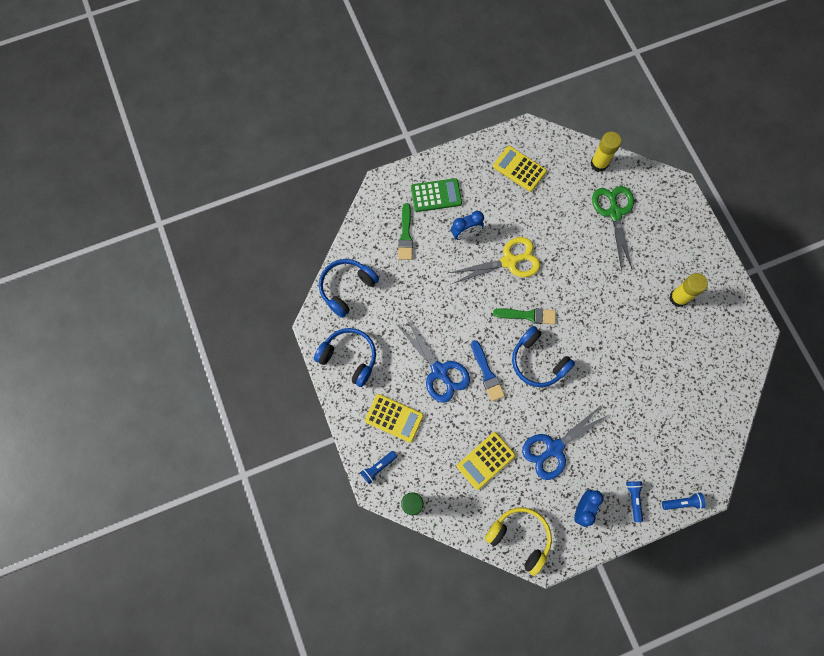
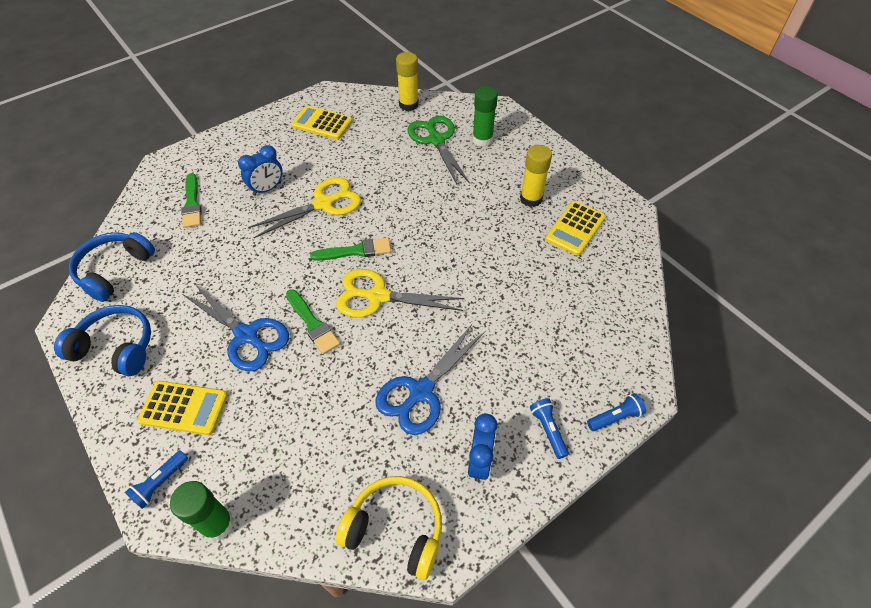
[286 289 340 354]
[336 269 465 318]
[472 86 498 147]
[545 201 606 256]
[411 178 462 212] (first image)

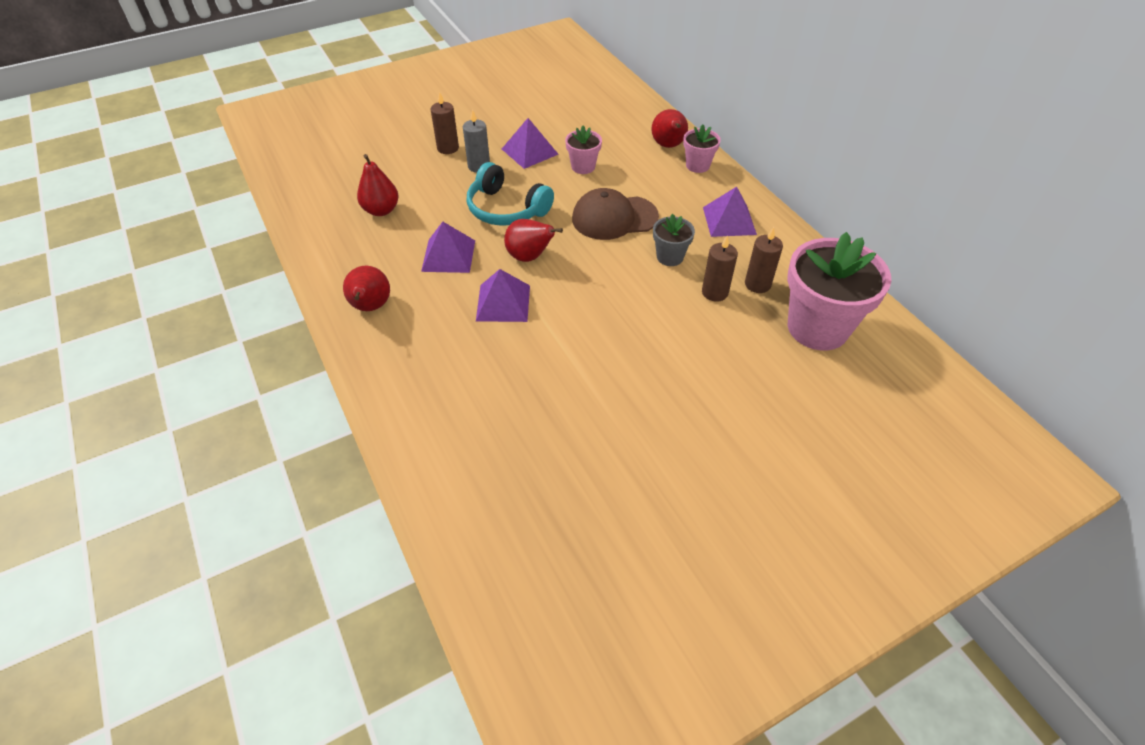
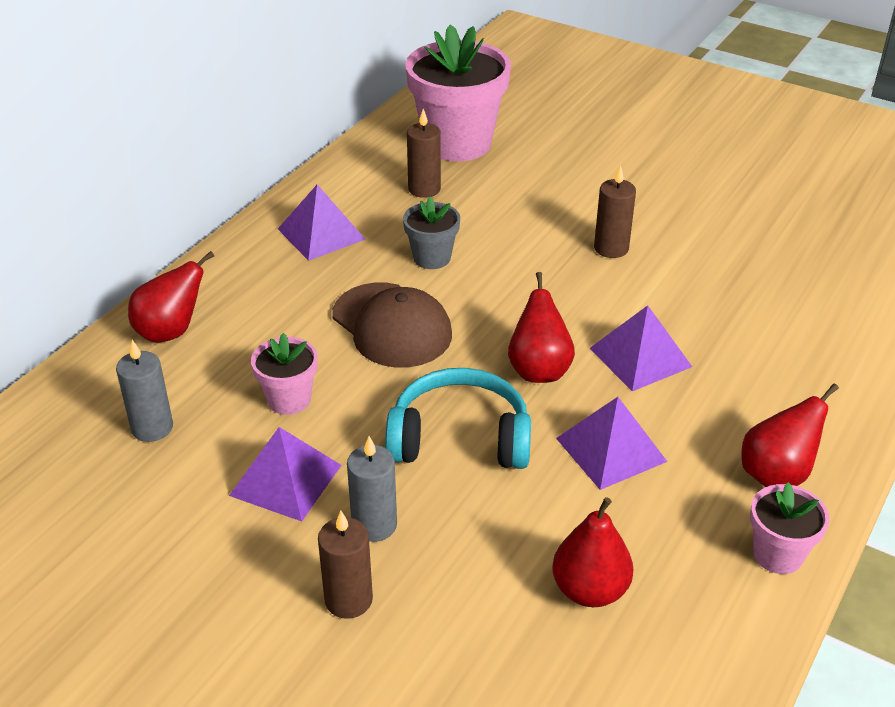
[116 340 173 442]
[385 368 531 469]
[594 165 636 258]
[750 482 829 574]

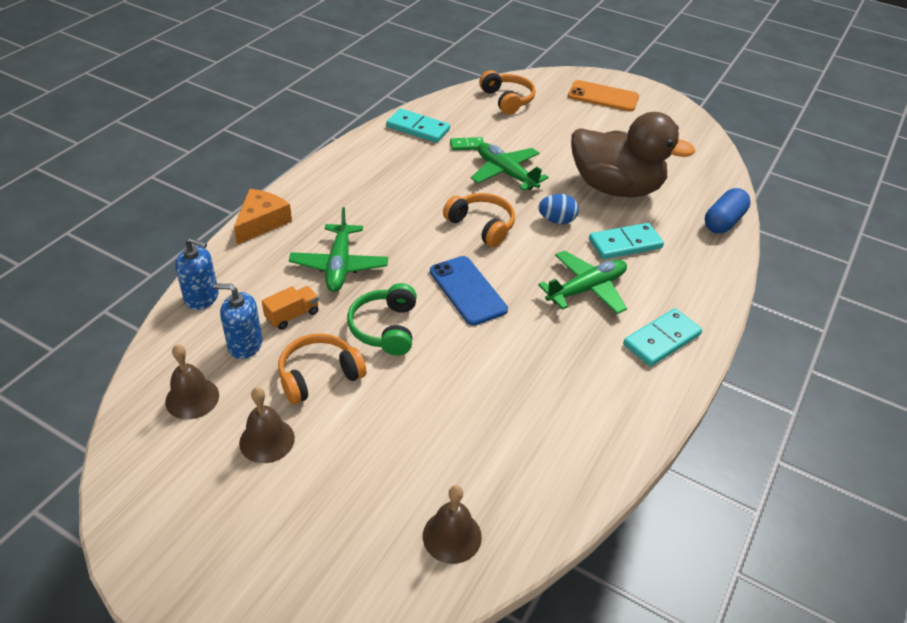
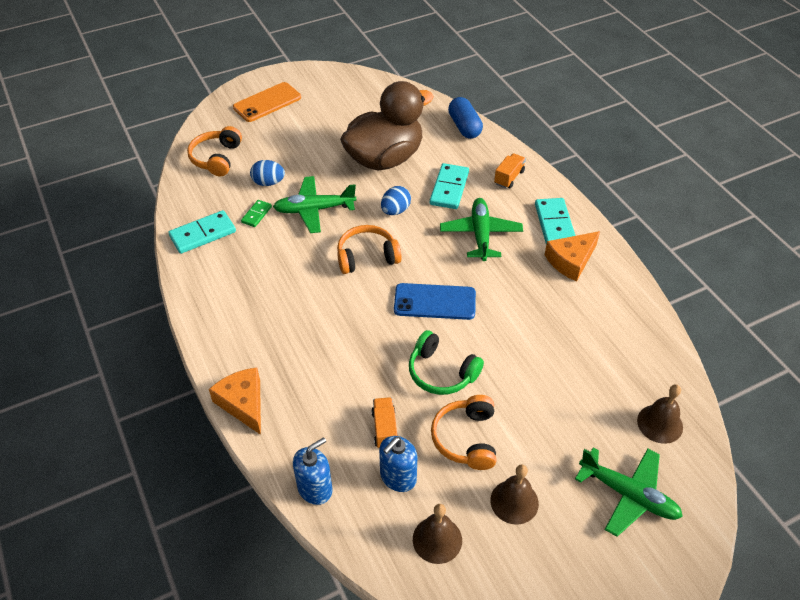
[187 126 242 176]
[250 160 285 186]
[494 153 526 189]
[545 231 600 281]
[575 447 683 537]

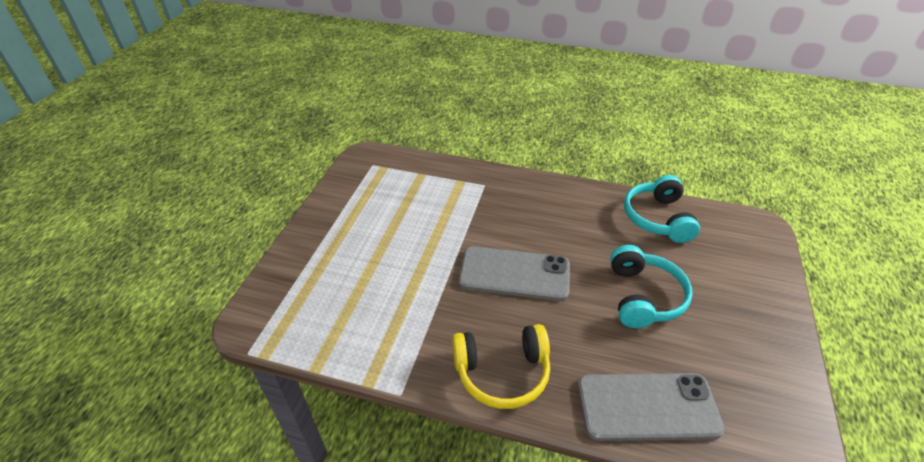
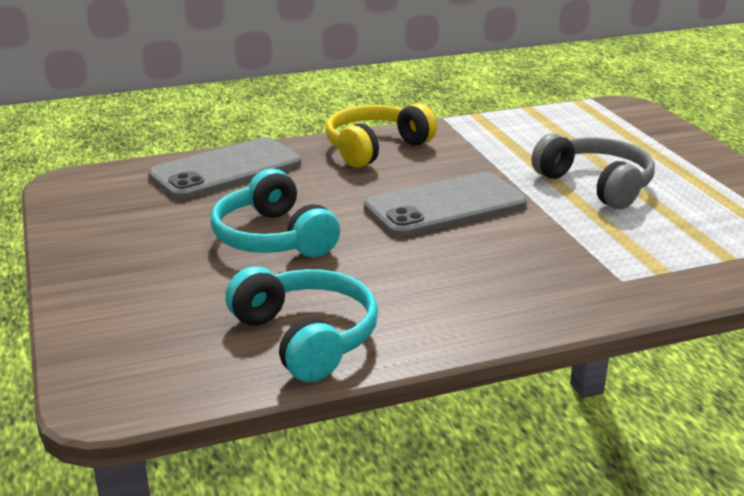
[532 133 655 209]

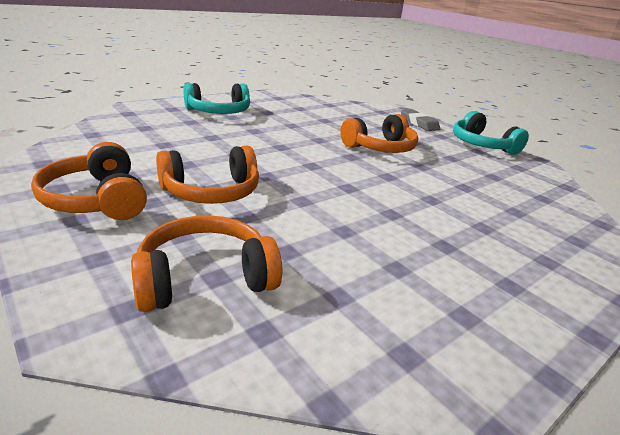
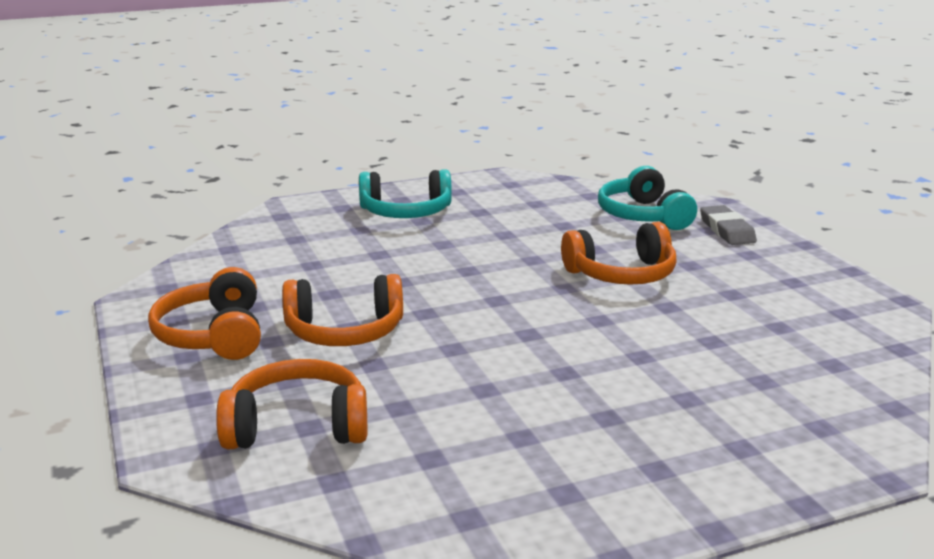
[598 166 697 230]

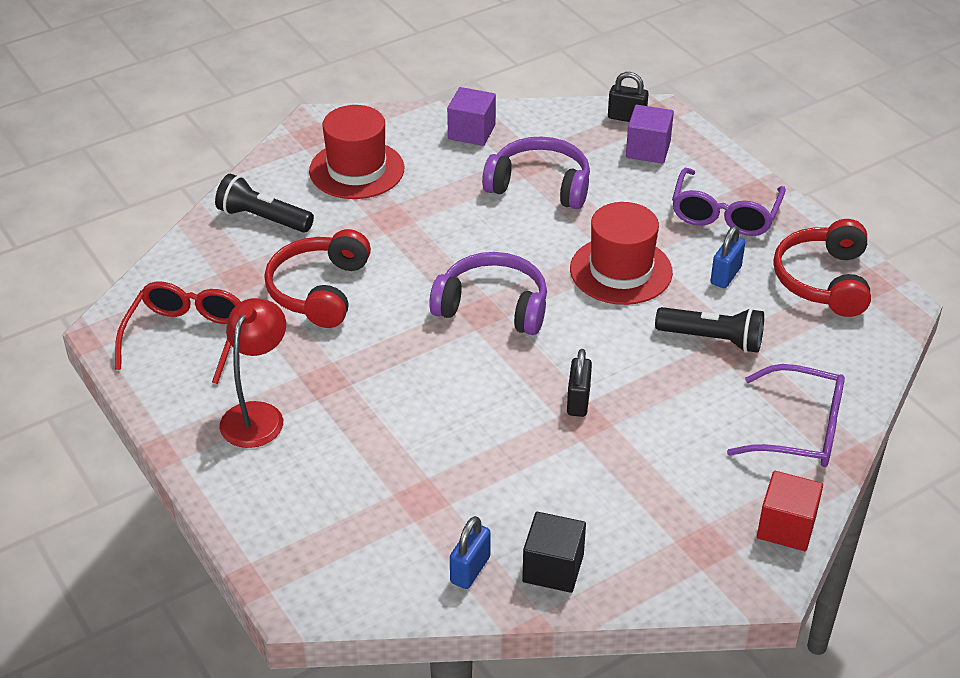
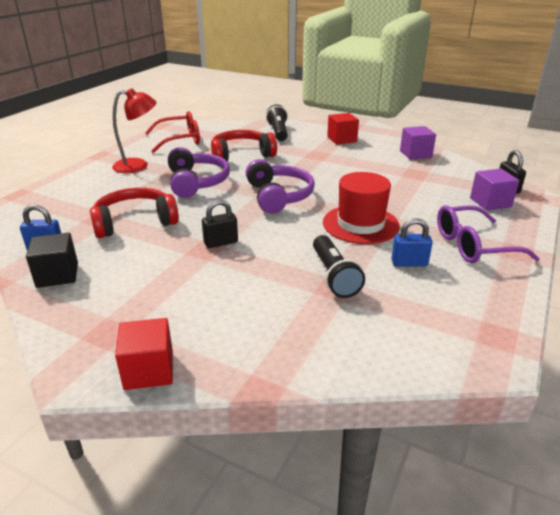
[90 188 179 238]
[168 147 230 198]
[327 113 359 145]
[727 364 845 467] (first image)

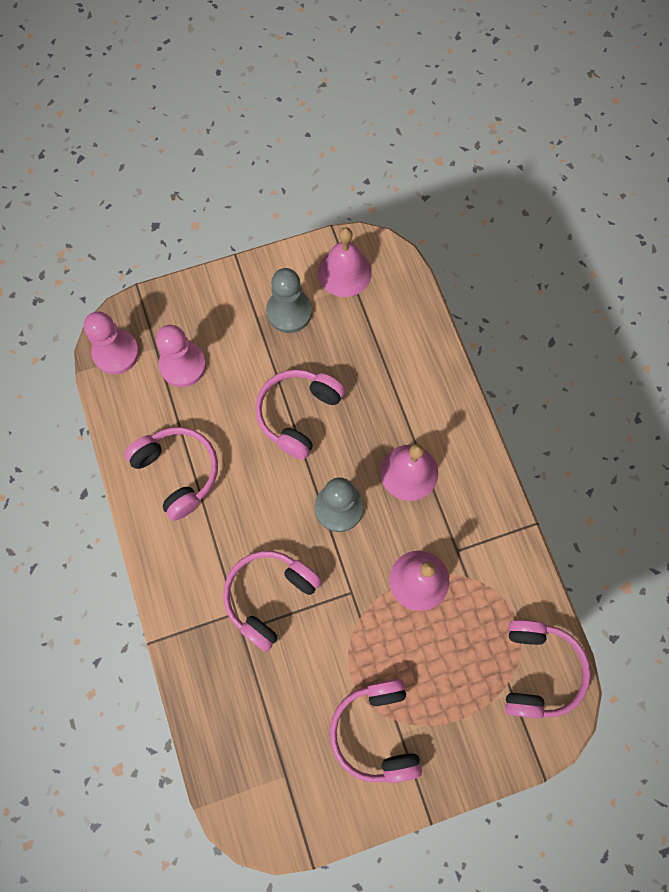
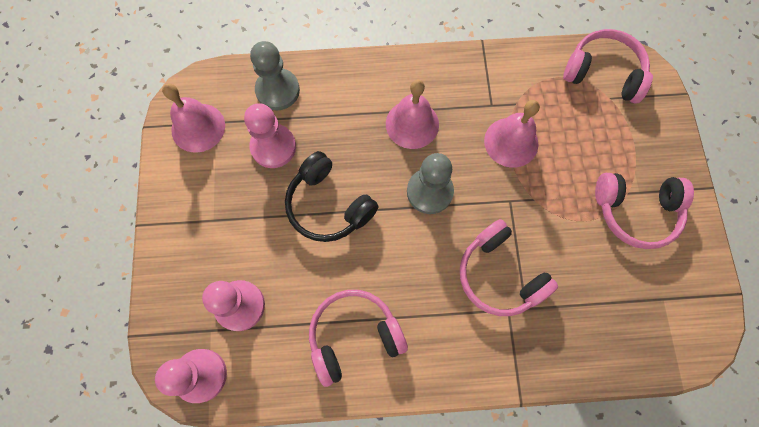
[244 103 296 168]
[250 41 300 111]
[285 151 379 242]

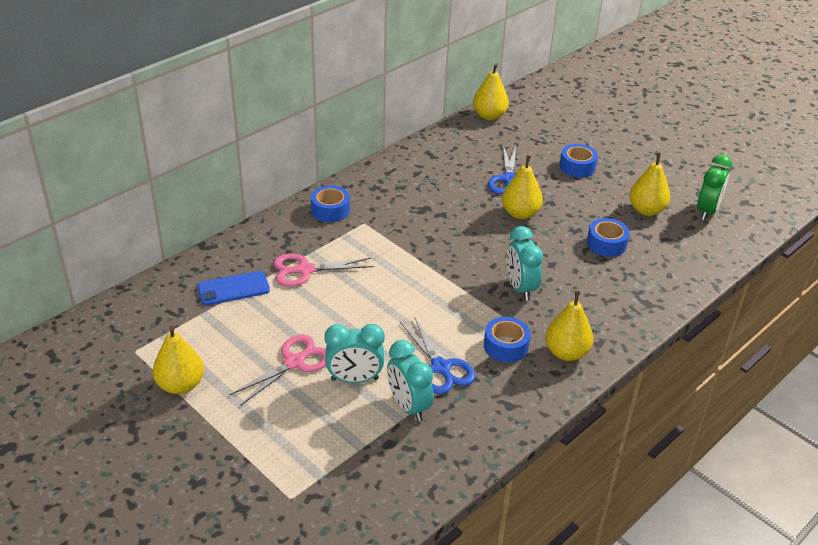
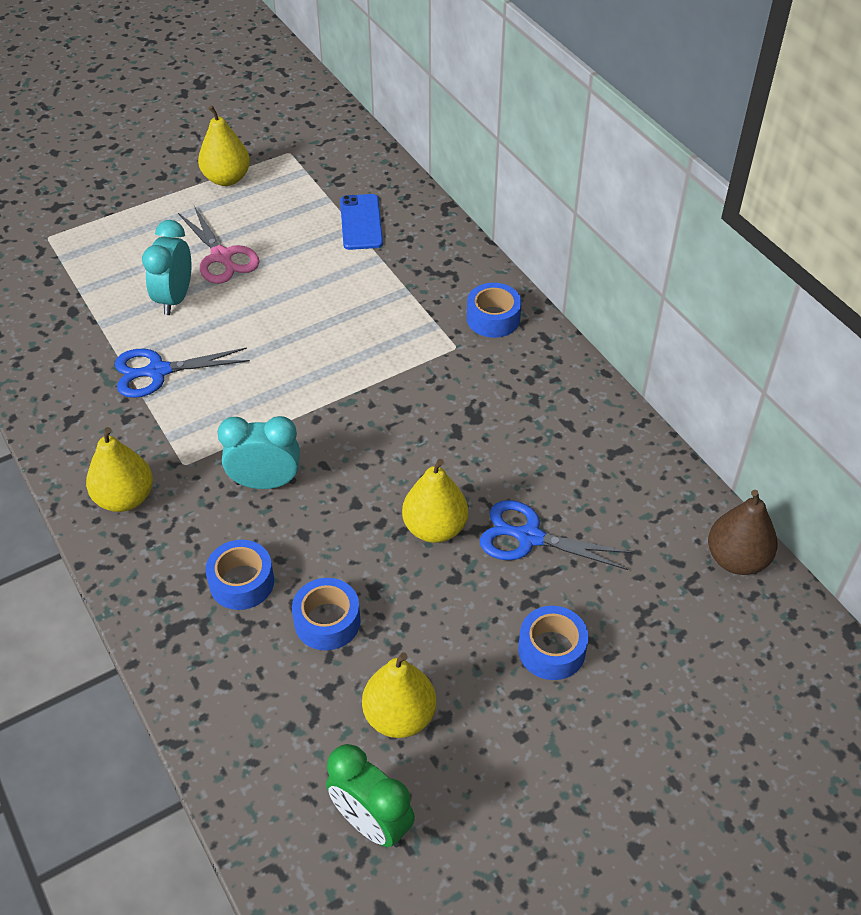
[205 540 274 610]
[708 490 778 575]
[273 254 373 287] (first image)
[387 340 434 422] (first image)

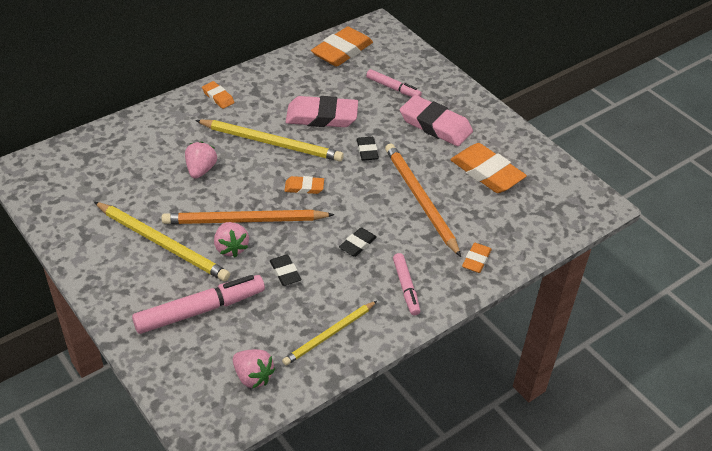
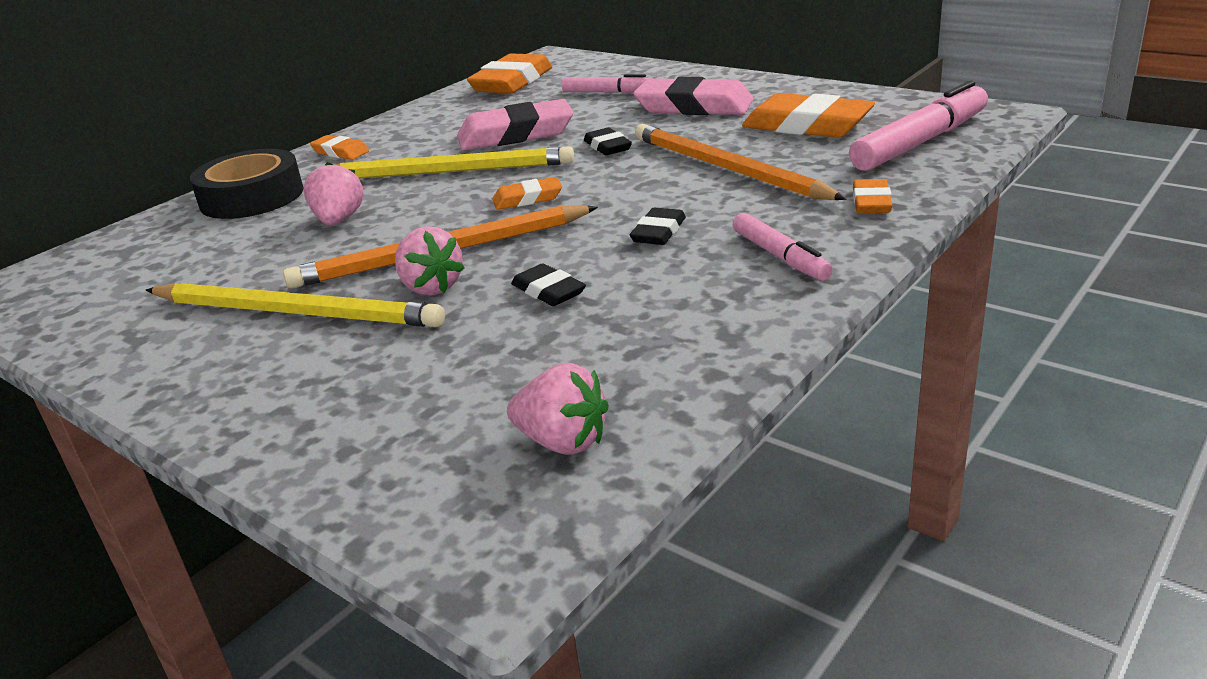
[190 149 304 219]
[849 80 988 171]
[282 301 377 366] (first image)

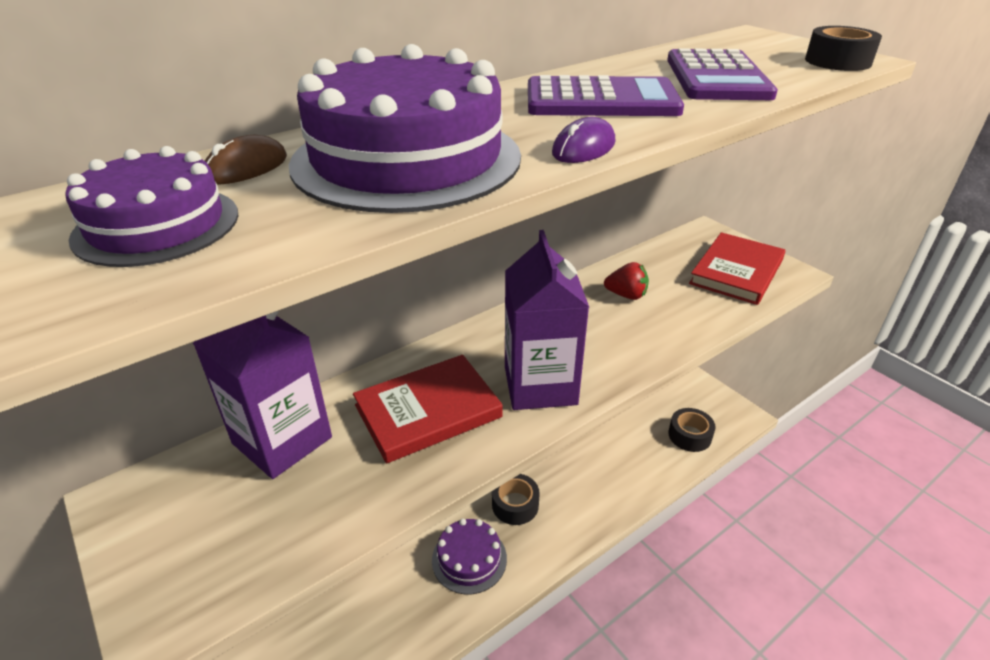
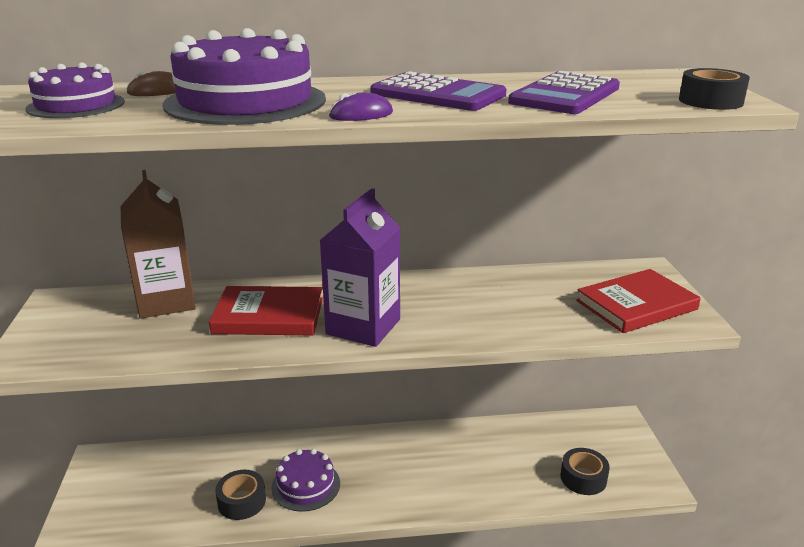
[121 170 196 319]
[215 470 266 520]
[604 262 649 300] (first image)

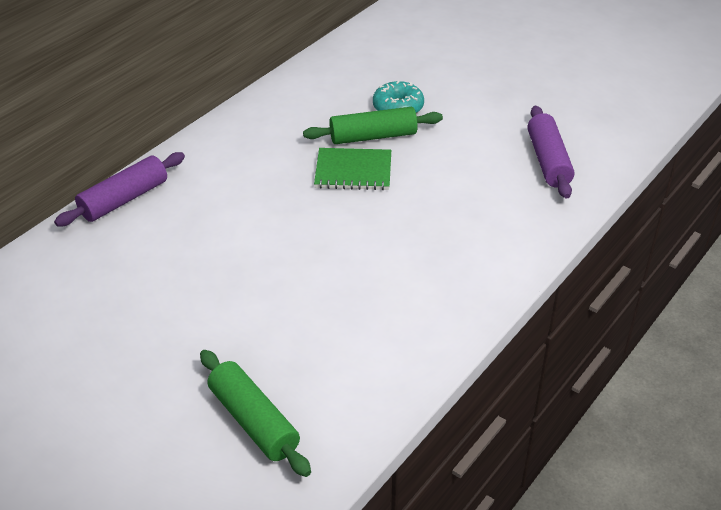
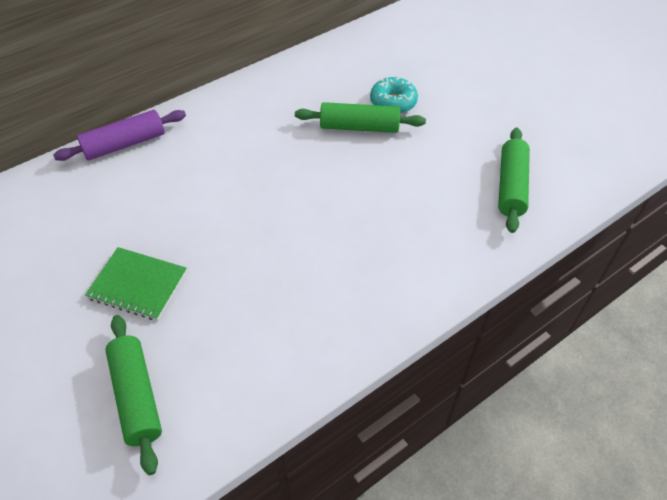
[85 247 187 320]
[498 128 530 233]

